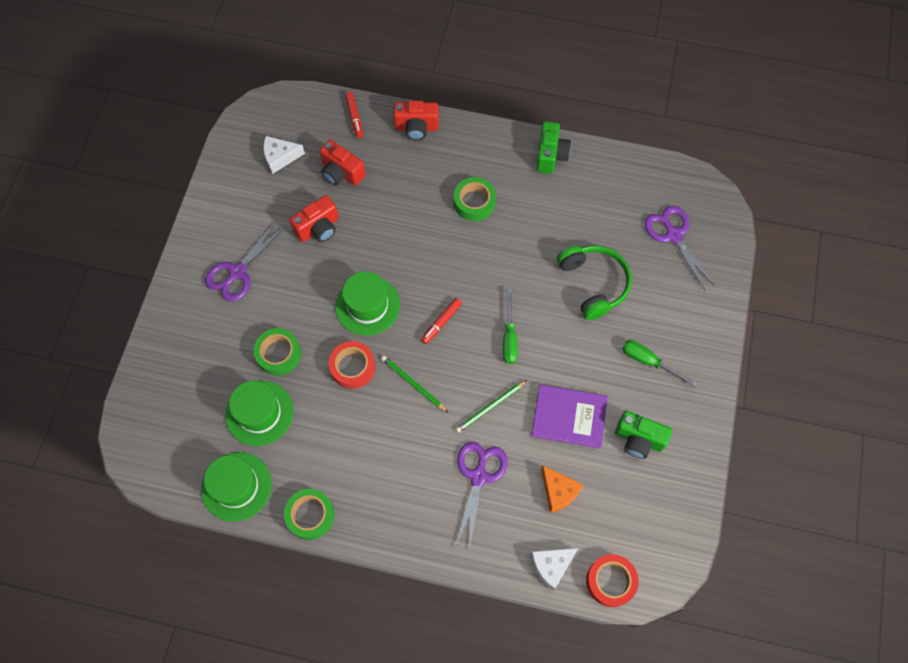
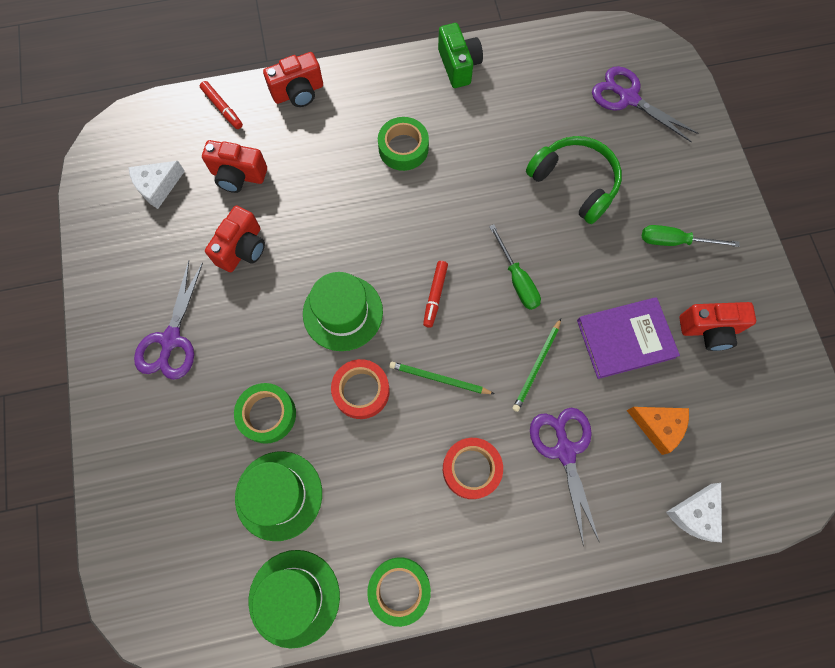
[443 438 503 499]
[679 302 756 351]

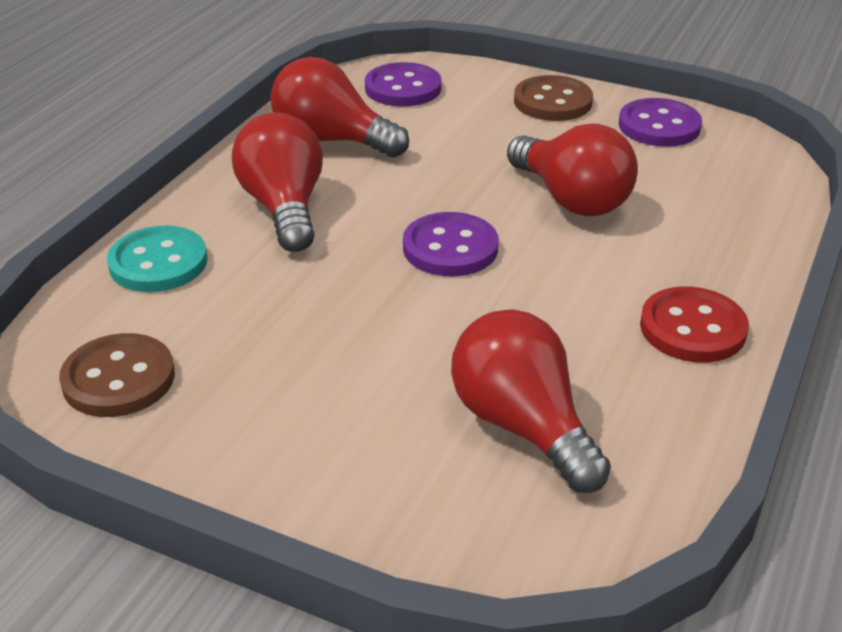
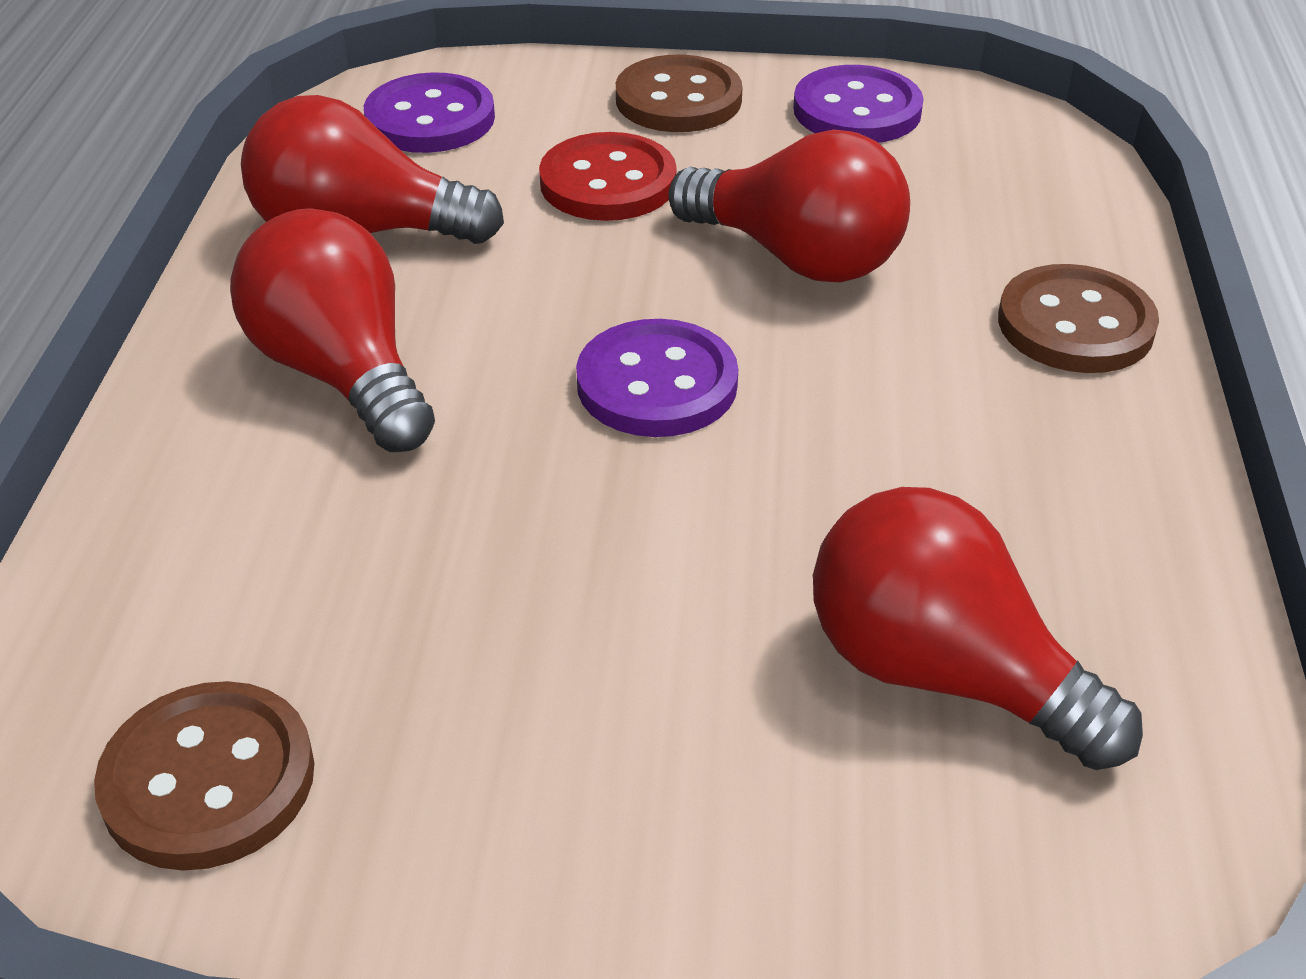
[539 132 677 221]
[998 264 1159 373]
[107 225 207 292] (first image)

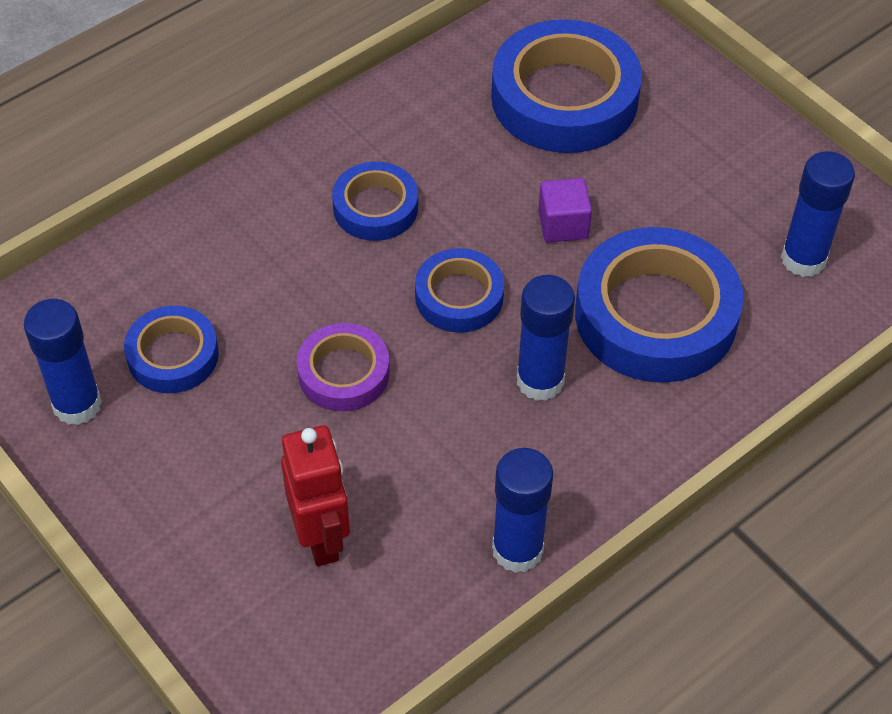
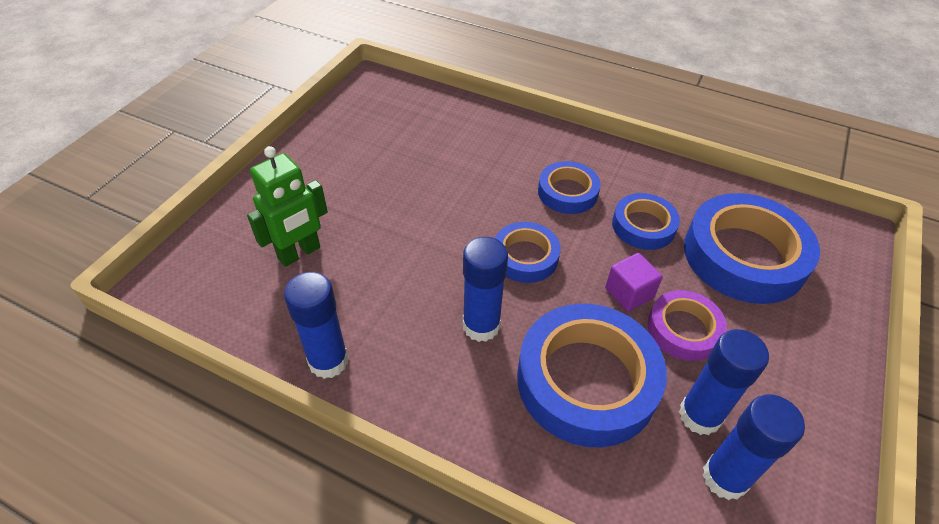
[247 146 328 267]
[612 193 680 250]
[648 290 727 361]
[679 329 769 435]

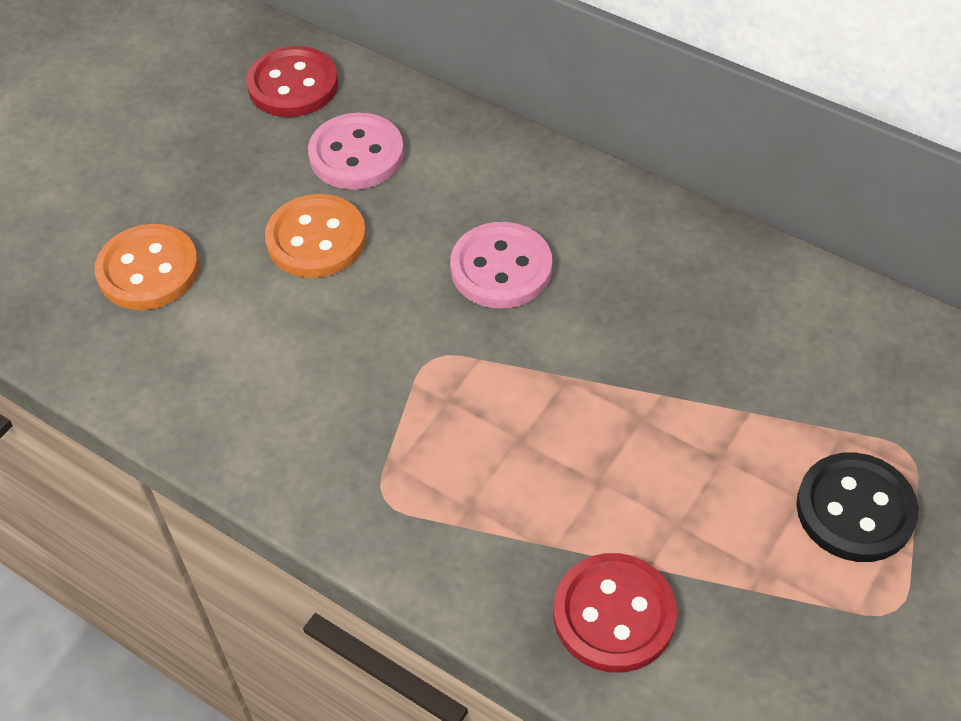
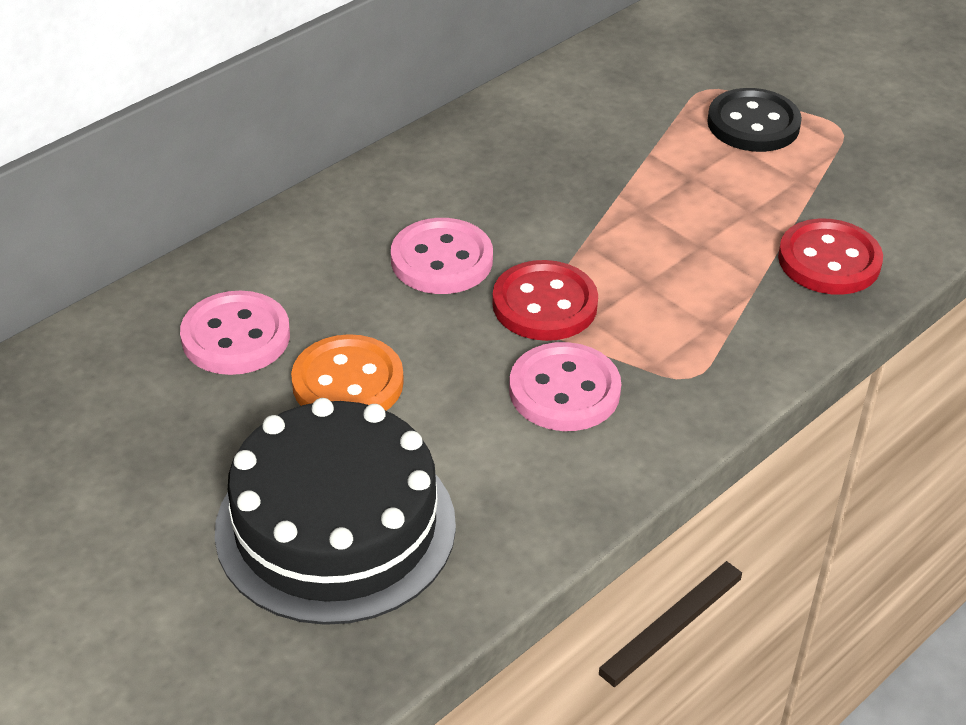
[215 398 456 625]
[492 260 598 341]
[509 342 621 431]

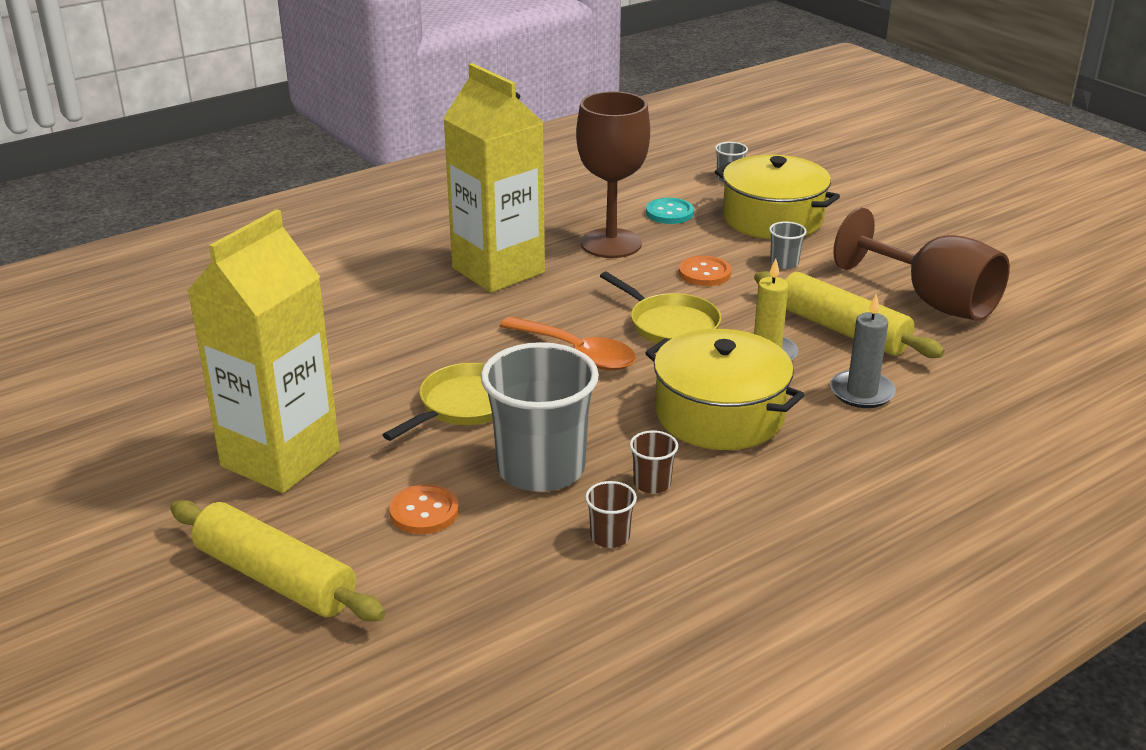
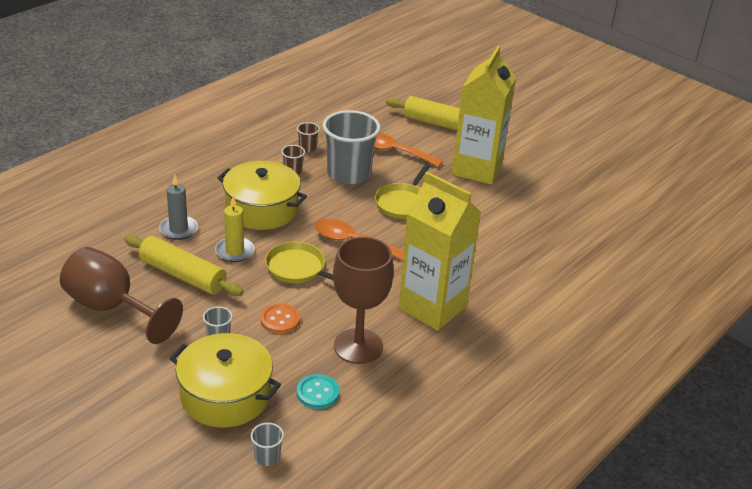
[374 133 443 167]

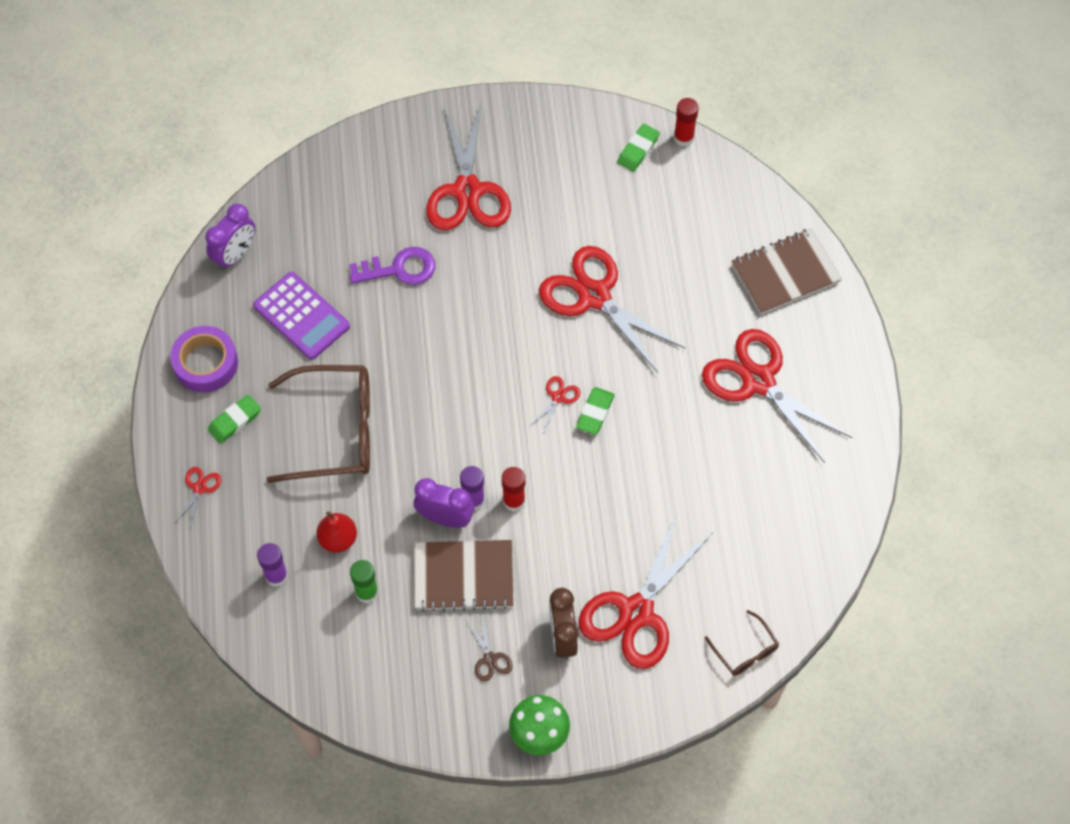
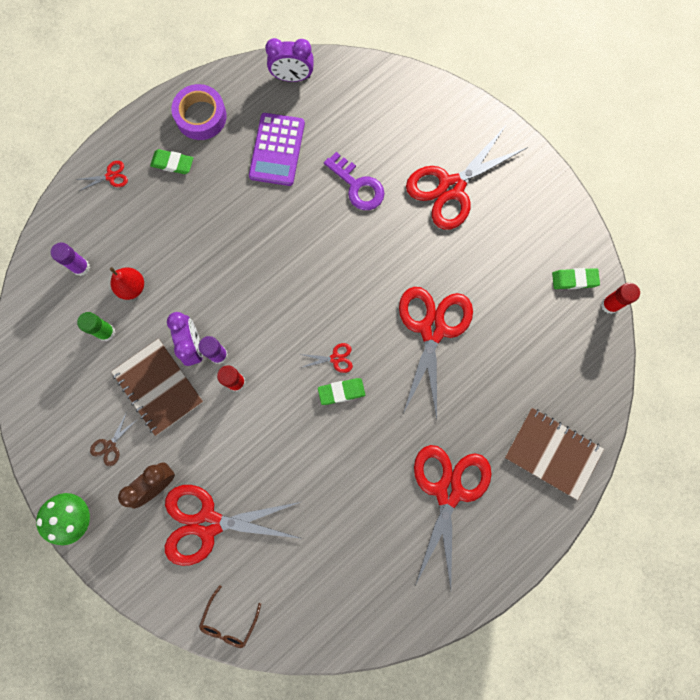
[266 365 370 483] (first image)

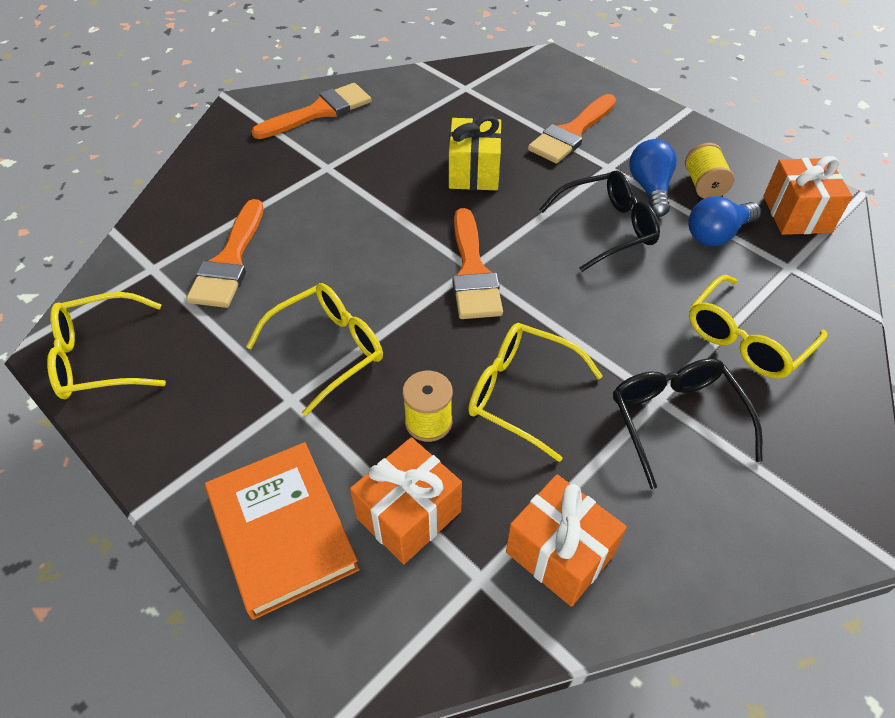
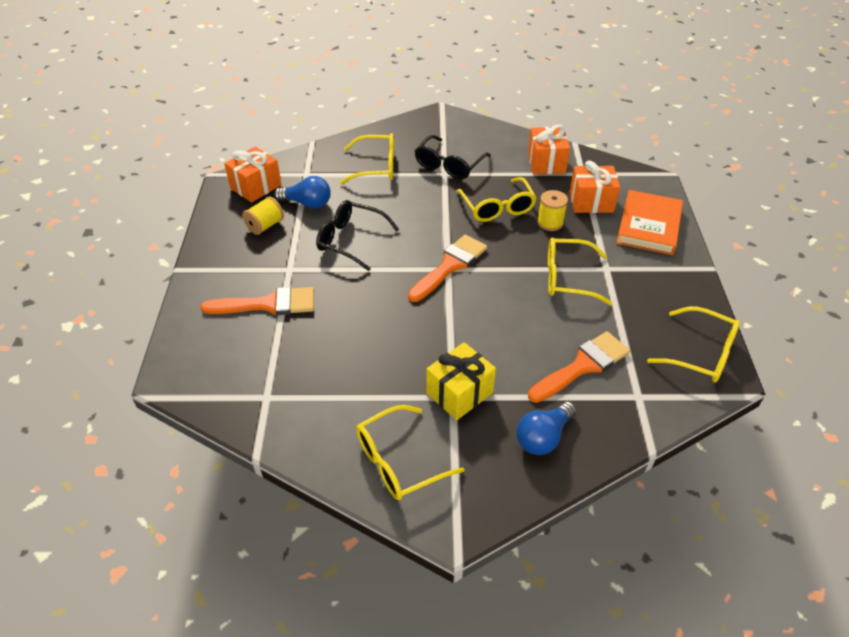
[356 405 465 500]
[426 342 496 420]
[516 401 577 455]

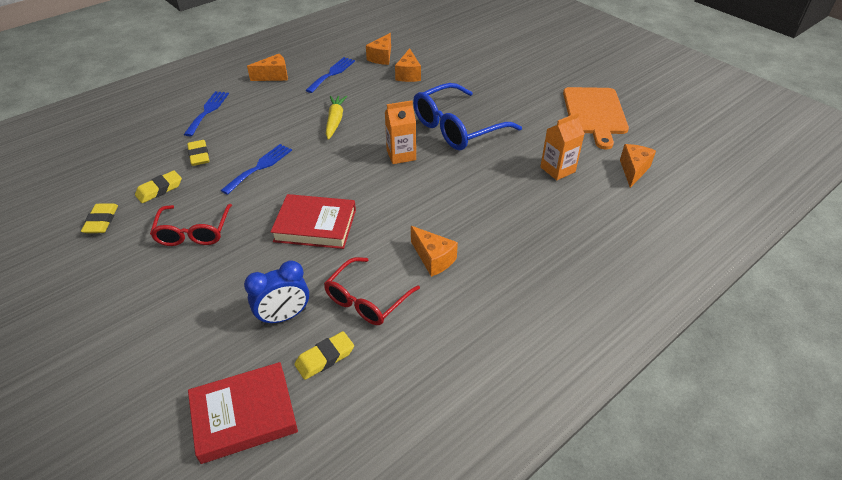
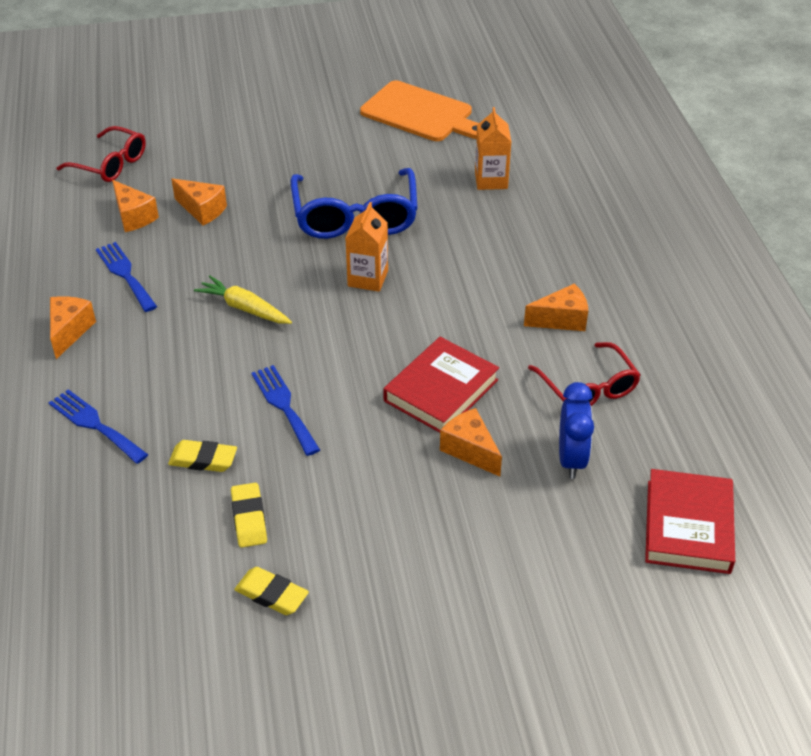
[56 126 146 182]
[440 408 502 477]
[294 331 354 380] (first image)

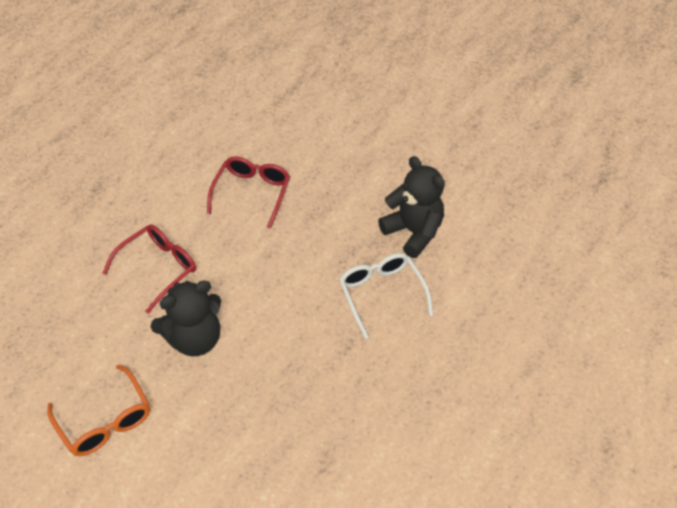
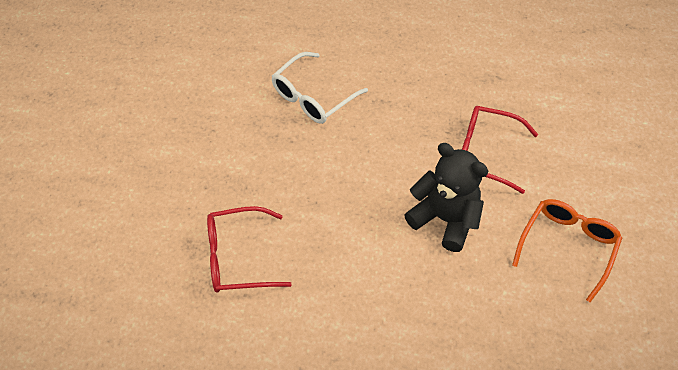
[462 106 538 194]
[378 156 445 258] (first image)

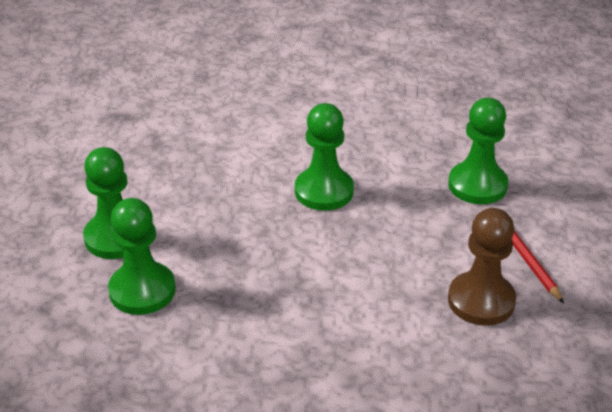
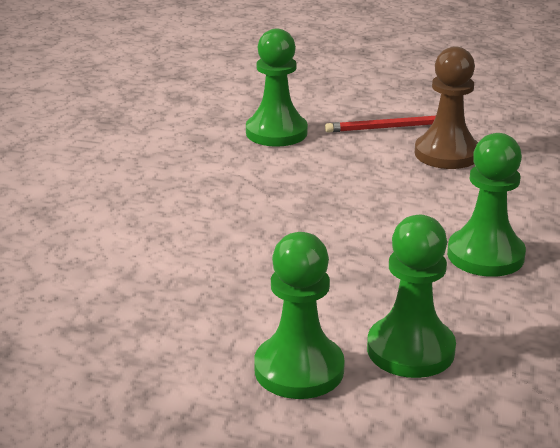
[447 133 526 277]

